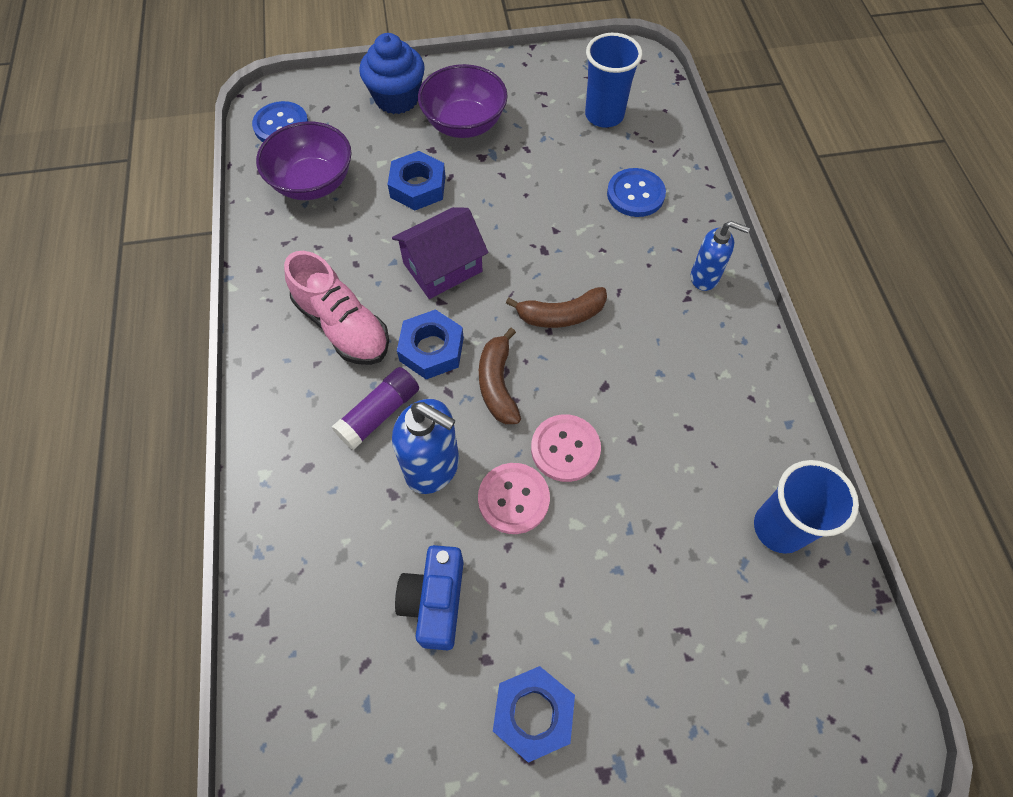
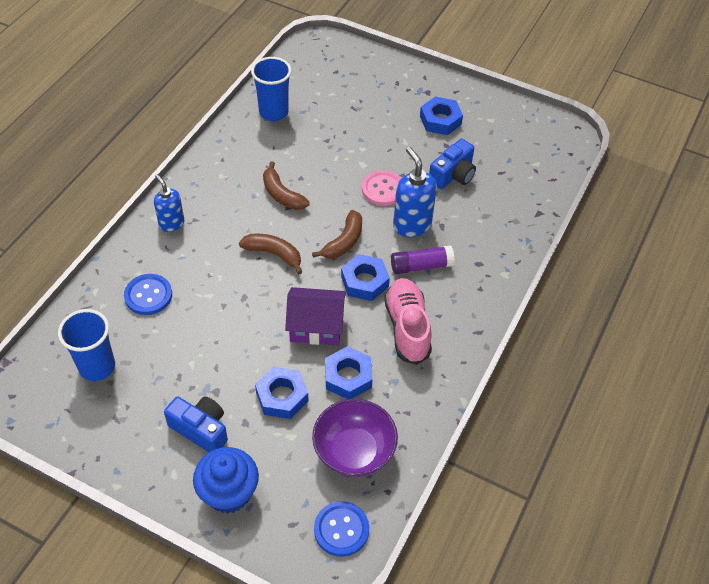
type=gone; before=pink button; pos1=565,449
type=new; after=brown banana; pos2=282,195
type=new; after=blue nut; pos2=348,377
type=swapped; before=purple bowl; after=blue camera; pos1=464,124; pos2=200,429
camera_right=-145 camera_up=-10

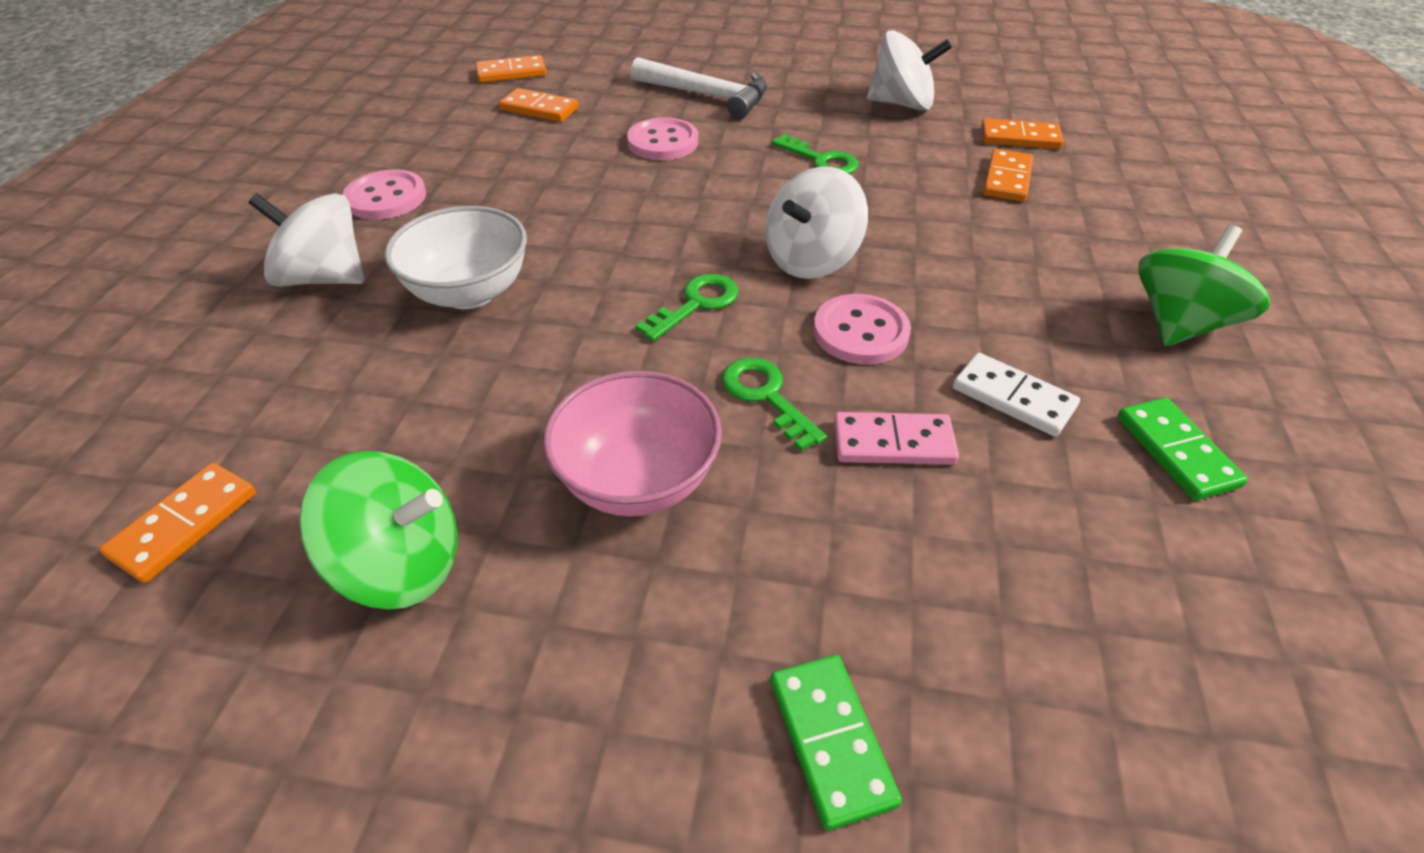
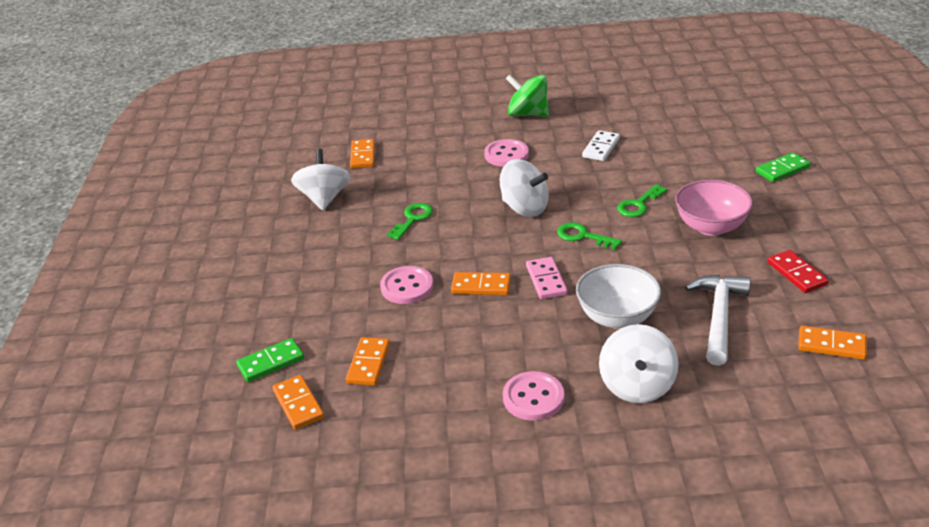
type=shifted; before=white hammer; pos1=707,96; pos2=719,317
type=shifted; before=pink button; pos1=860,332; pos2=506,155
type=shifted; before=pink domino; pos1=893,443; pos2=546,280
type=shifted; before=orange domino; pos1=1007,179; pos2=481,286
type=shifted; before=green domino; pos1=1176,451; pos2=271,362
type=swapped; before=green spinning top; after=red domino; pos1=402,564; pos2=797,273
camera_right=-100 camera_up=-10

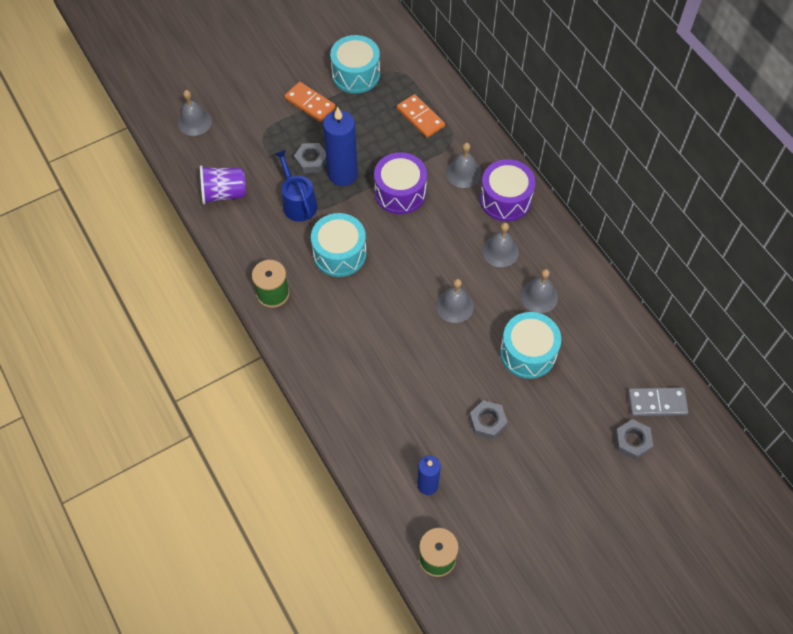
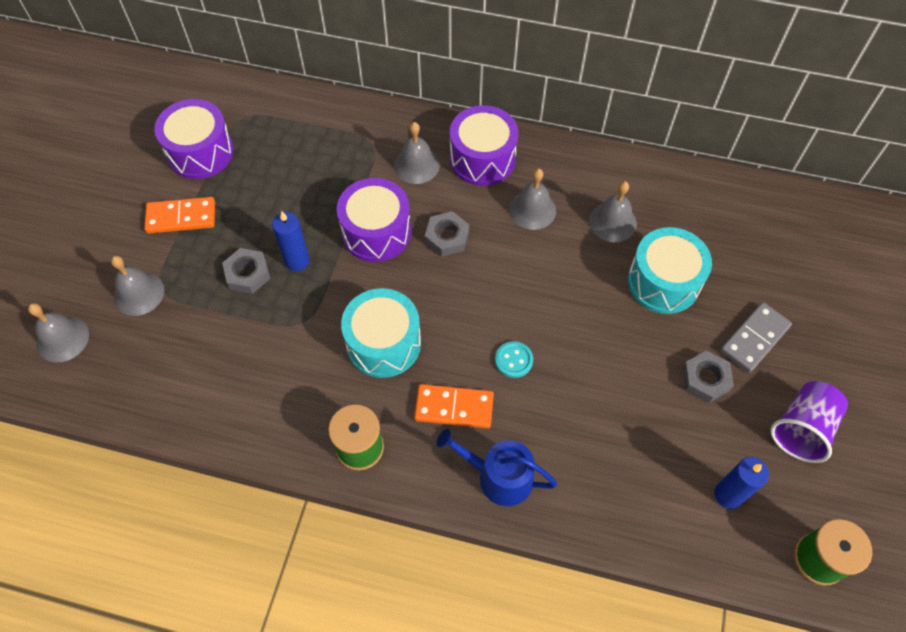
type=new; after=turquoise button; pos2=513,360
type=shifted; before=purple cup; pos1=224,193; pos2=802,429
type=shifted; before=blue watering can; pos1=298,203; pos2=498,477
type=shifted; before=orange domino; pos1=420,117; pos2=454,408
type=shifted; before=grey bell; pos1=454,306; pos2=139,293
type=shifted; before=grey nut; pos1=632,441; pos2=447,237
type=shifted; before=grey domino; pos1=657,403; pos2=754,339
type=repainted; before=turquoise drum; after=purple drum; pos1=356,74; pos2=200,152
type=scaled; before=blue candle; pos1=343,174; pos2=297,261; scale=0.6
camera_right=-45 camera_up=0

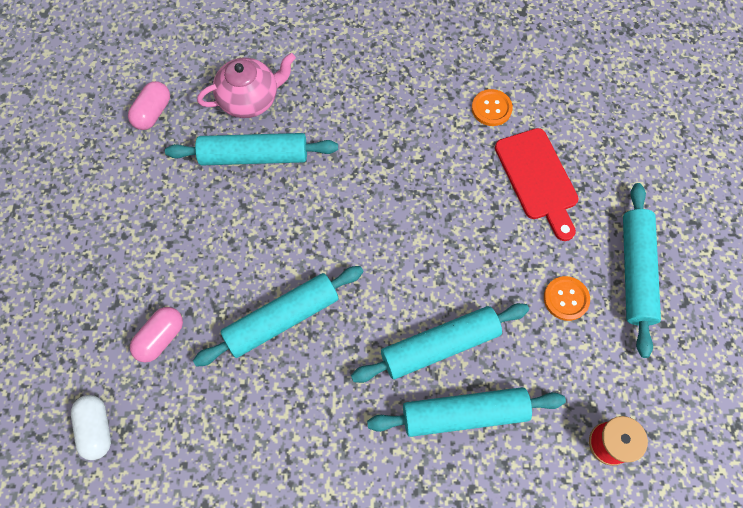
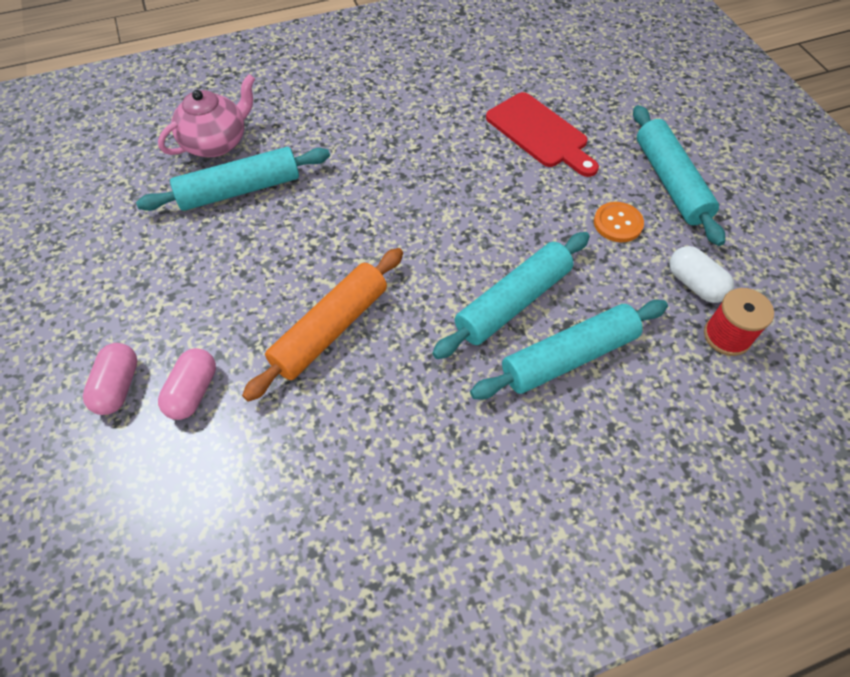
type=gone; before=orange button; pos1=491,108
type=shifted; before=white capsule; pos1=97,429; pos2=695,284
type=shifted; before=pink capsule; pos1=153,113; pos2=118,386
type=repainted; before=turquoise rolling pin; after=orange rolling pin; pos1=282,319; pos2=330,329
camera_right=-20 camera_up=-10

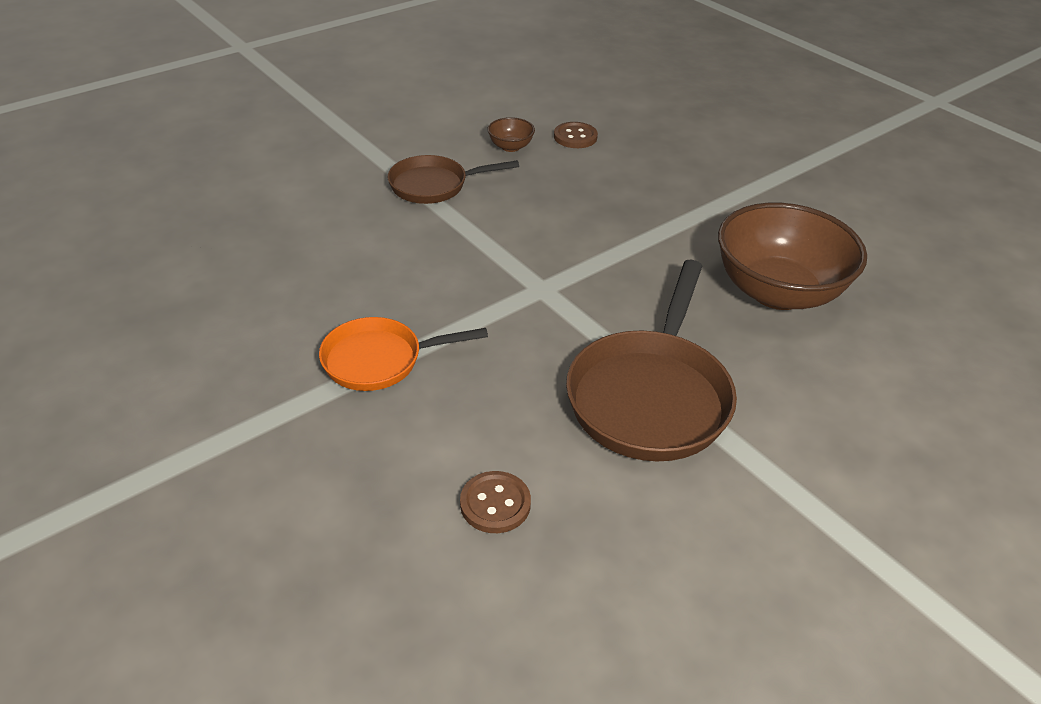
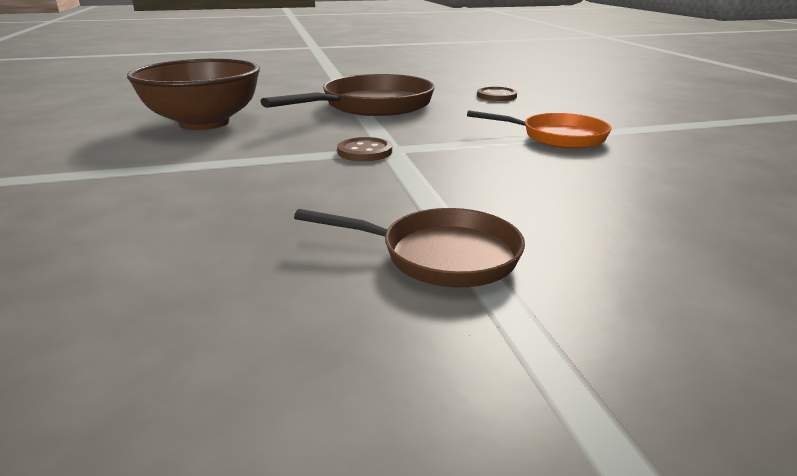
type=gone; before=brown bowl; pos1=510,147
type=shifted; before=brown button; pos1=575,137; pos2=364,152
camera_right=-155 camera_up=-15

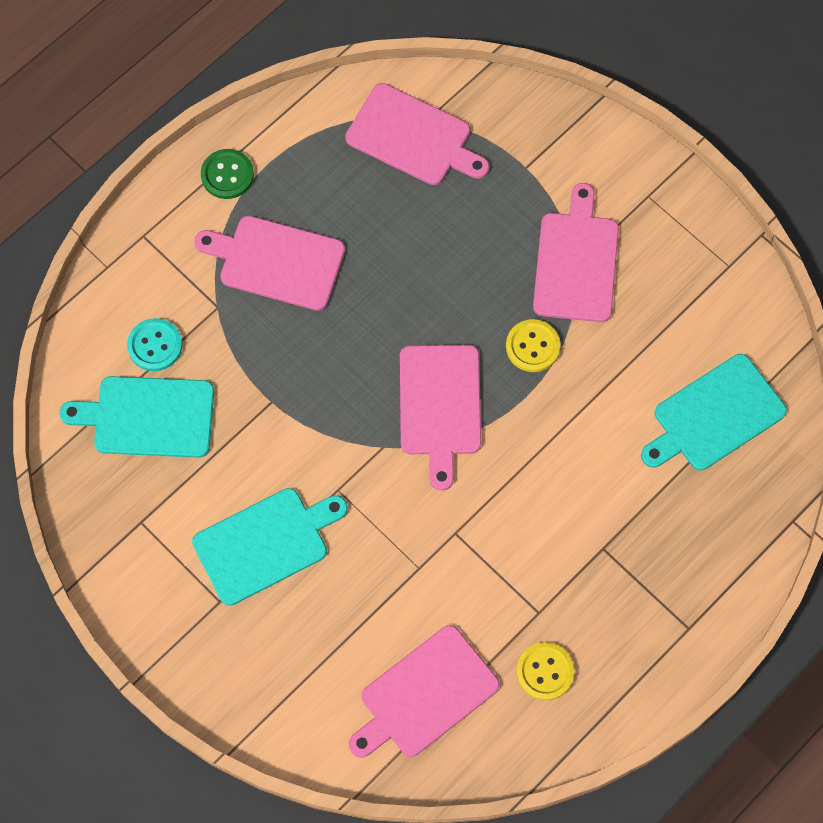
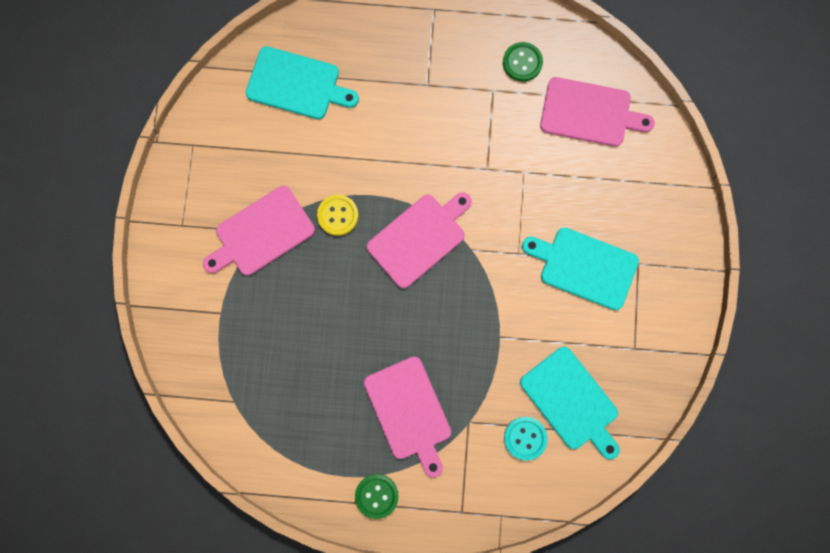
type=gone; before=pink cutting board; pos1=413,137
type=repainted; before=yellow button; after=green button; pos1=545,672; pos2=522,62
camera_right=-130 camera_up=10

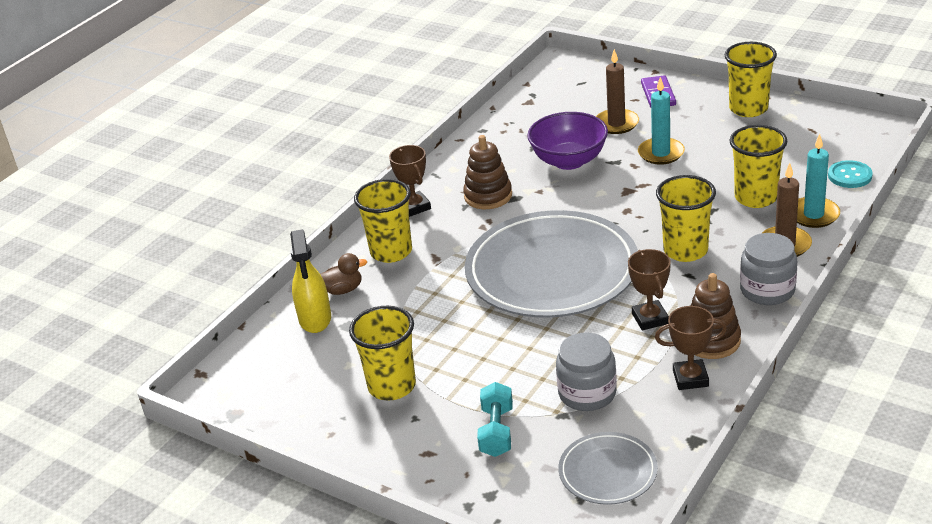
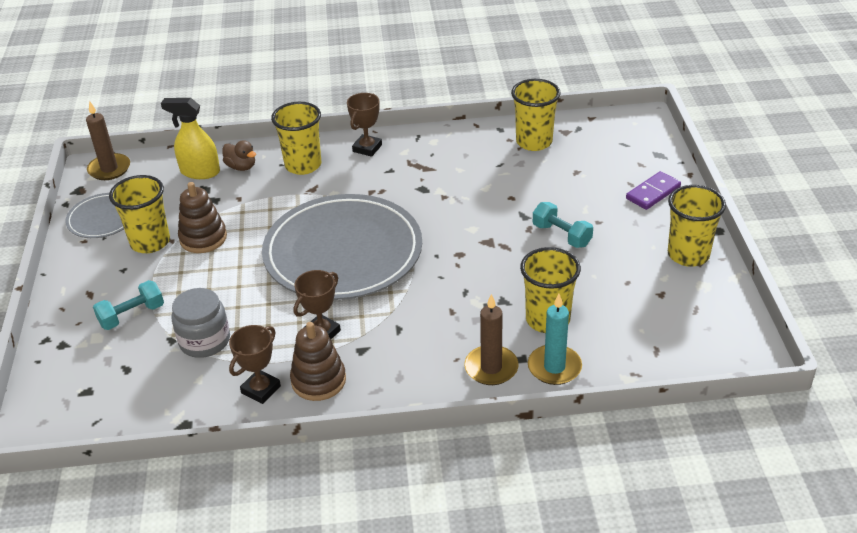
type=gone; before=purple bowl; pos1=569,161
type=gone; before=grey jar; pos1=767,290
type=gone; before=turquoise button; pos1=849,176
type=shifted; before=brown stacking toy; pos1=488,196; pos2=203,238
type=shifted; before=grey plate; pos1=608,472; pos2=103,218
type=shifted; before=brown candle; pos1=616,124; pos2=109,169
type=shifted; before=yellow cup; pos1=685,250; pos2=534,142
type=swapped; before=turquoise candle; after=turquoise dumbbell; pos1=661,153; pos2=561,235
type=rotated; before=yellow spray bottle; pos1=315,319; pos2=200,172; turn=60
type=rotated; before=brown trophy; pos1=690,378; pos2=261,389; turn=75
camera_right=50 camera_up=5

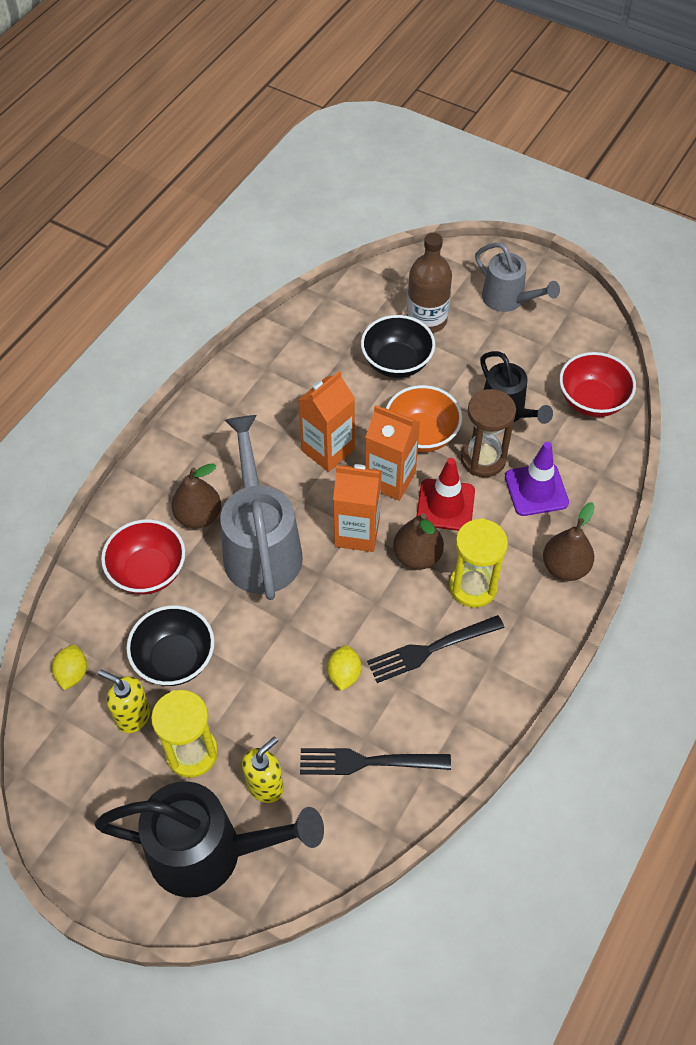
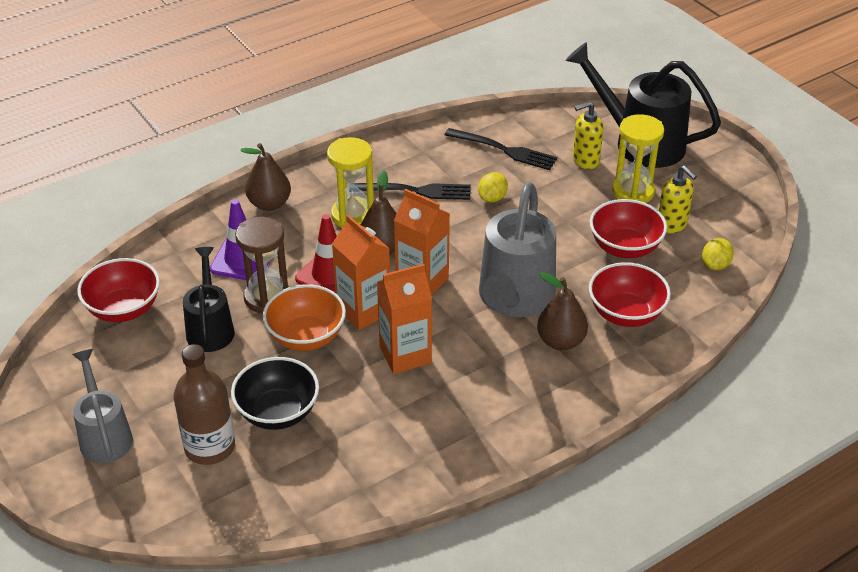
type=repainted; before=black bowl; after=red bowl; pos1=175,659; pos2=625,247
camera_right=-155 camera_up=-15

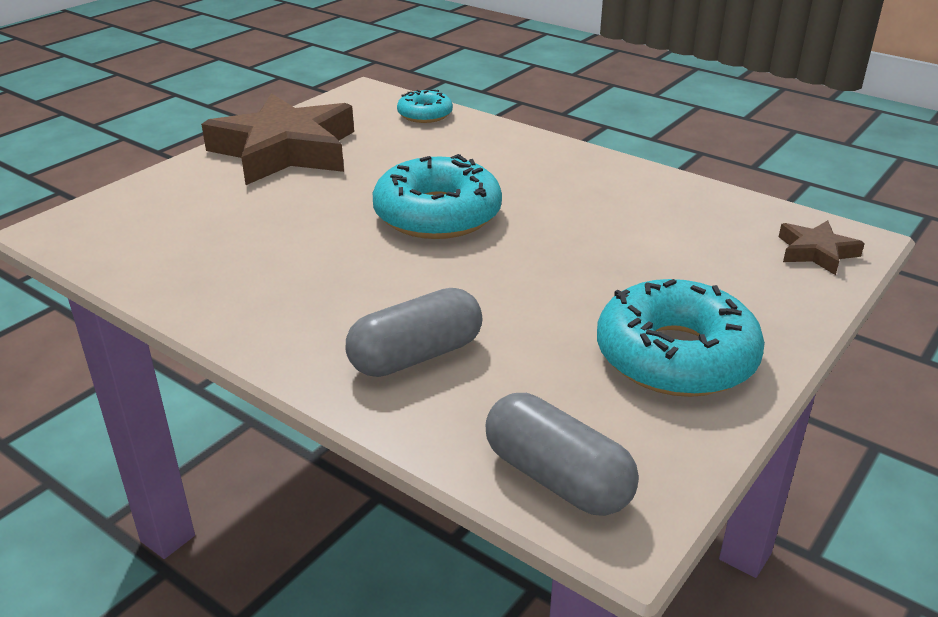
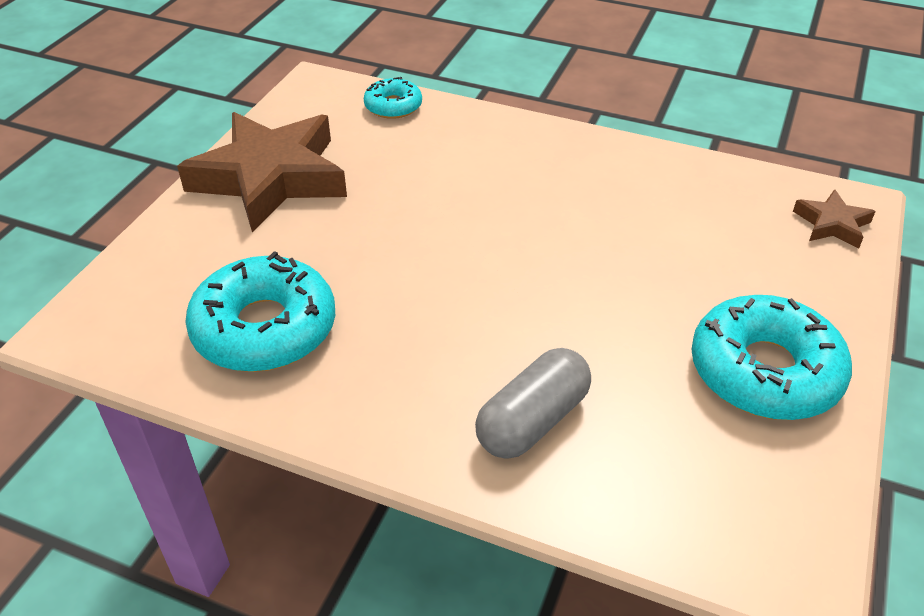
type=gone; before=grey capsule; pos1=557,478
type=shifted; before=turquoise donut; pos1=437,214; pos2=265,328
camera_right=-15 camera_up=10

